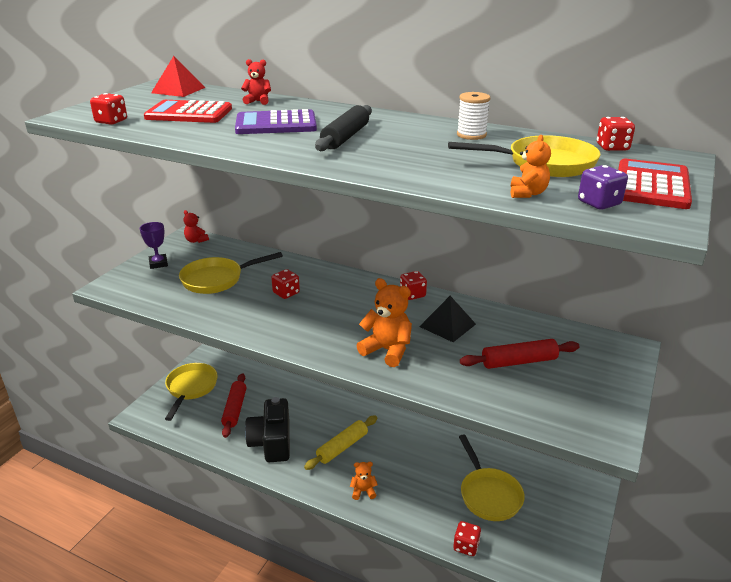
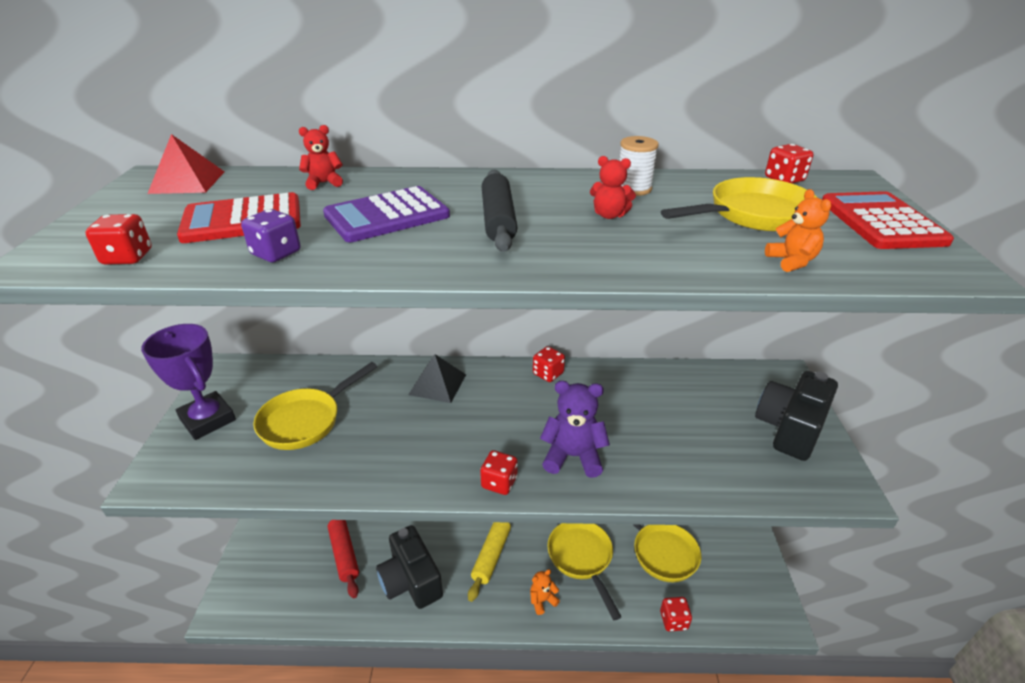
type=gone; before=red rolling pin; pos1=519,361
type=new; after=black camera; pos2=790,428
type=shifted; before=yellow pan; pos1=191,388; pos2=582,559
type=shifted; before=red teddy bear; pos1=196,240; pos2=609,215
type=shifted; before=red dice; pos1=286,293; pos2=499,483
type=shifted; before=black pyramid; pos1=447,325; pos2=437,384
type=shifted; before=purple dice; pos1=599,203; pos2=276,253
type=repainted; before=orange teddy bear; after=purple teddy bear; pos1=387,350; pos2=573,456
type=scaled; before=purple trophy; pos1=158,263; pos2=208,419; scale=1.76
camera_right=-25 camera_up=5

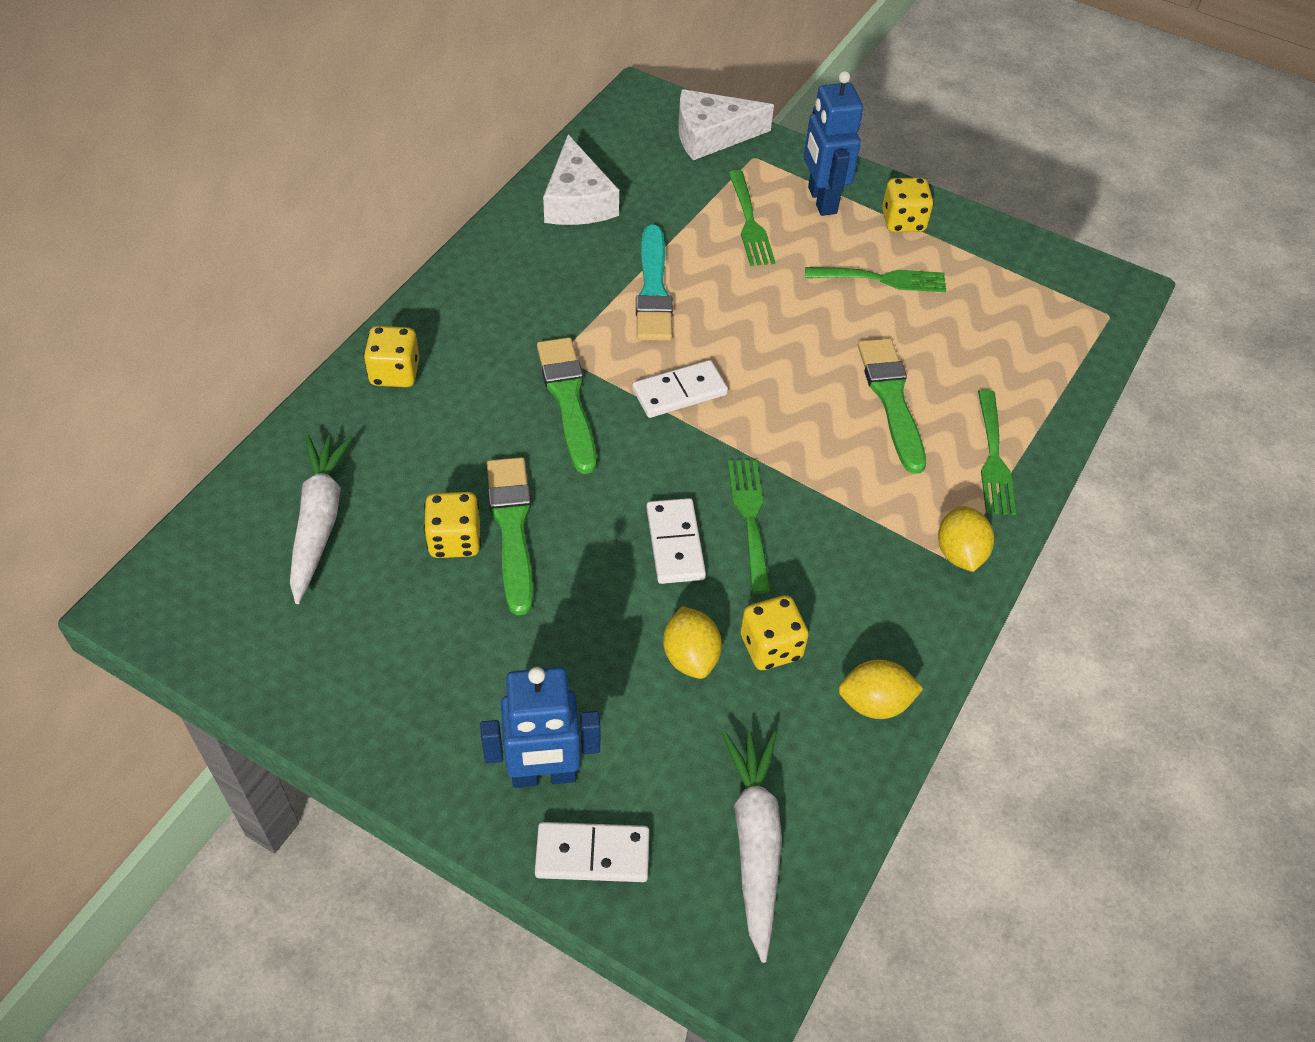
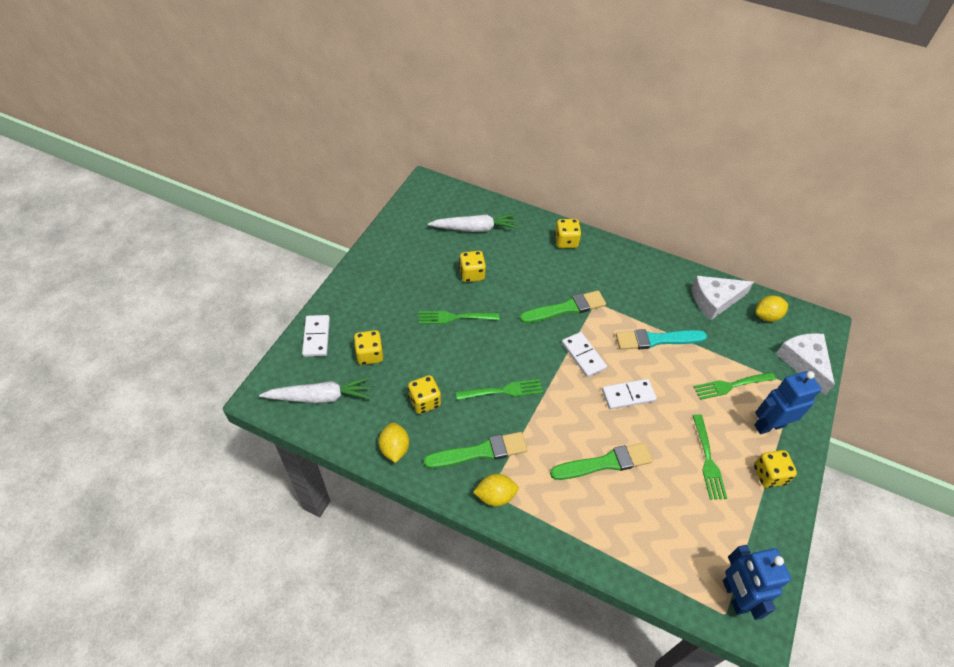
type=new; after=yellow dice; pos2=369,355
type=shifted; before=blue robot; pos1=544,775; pos2=734,596
type=shifted; before=green brush; pos1=512,528; pos2=480,452
type=shifted; before=white domino; pos1=675,543; pos2=628,395
type=shifted; before=yellow lemon; pos1=690,657; pos2=766,316
type=shifted; before=green fork; pos1=993,458; pos2=454,317
camera_right=85 camera_up=0

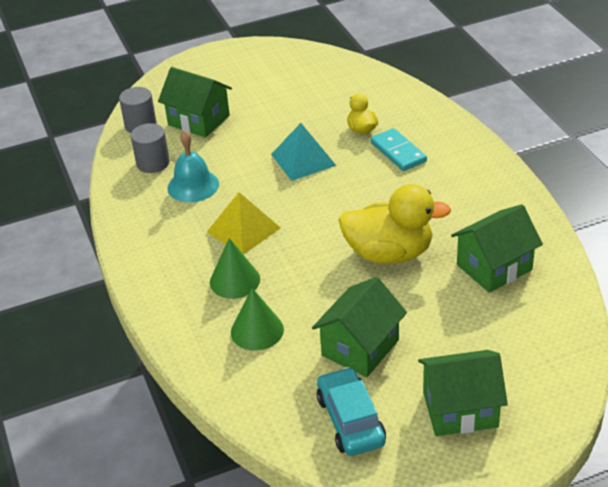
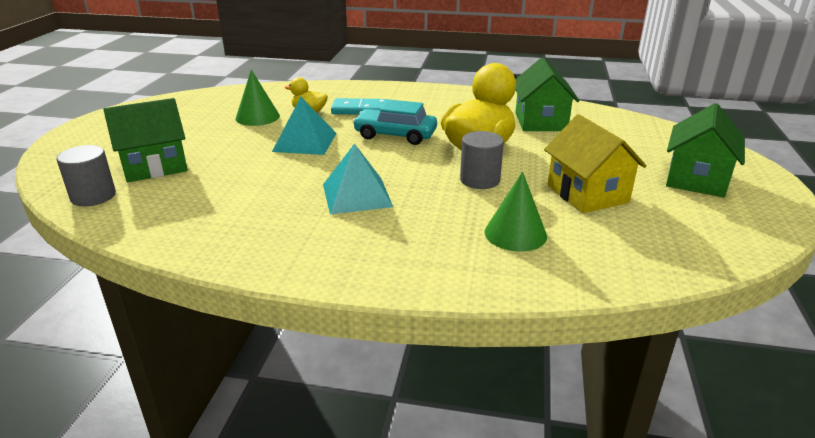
type=gone; before=turquoise bell; pos1=193,186
type=shifted; before=grey cylinder; pos1=153,163; pos2=480,180
type=shifted; before=green cone; pos1=235,280; pos2=257,117
type=shifted; before=turquoise car; pos1=350,420; pos2=395,135
type=repainted; before=yellow pyramid; after=turquoise pyramid; pos1=243,230; pos2=357,195
type=repainted; before=green house; after=yellow house; pos1=360,347; pos2=587,194
camera_right=-60 camera_up=-10

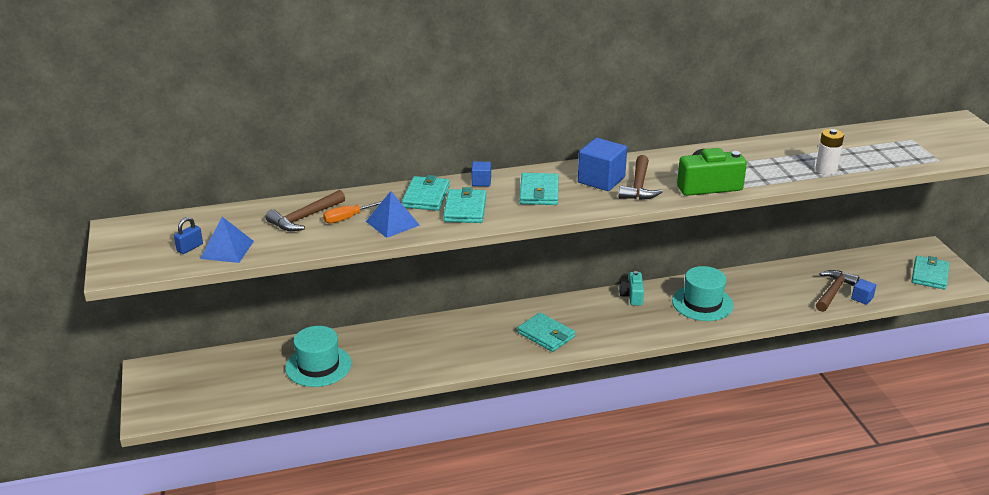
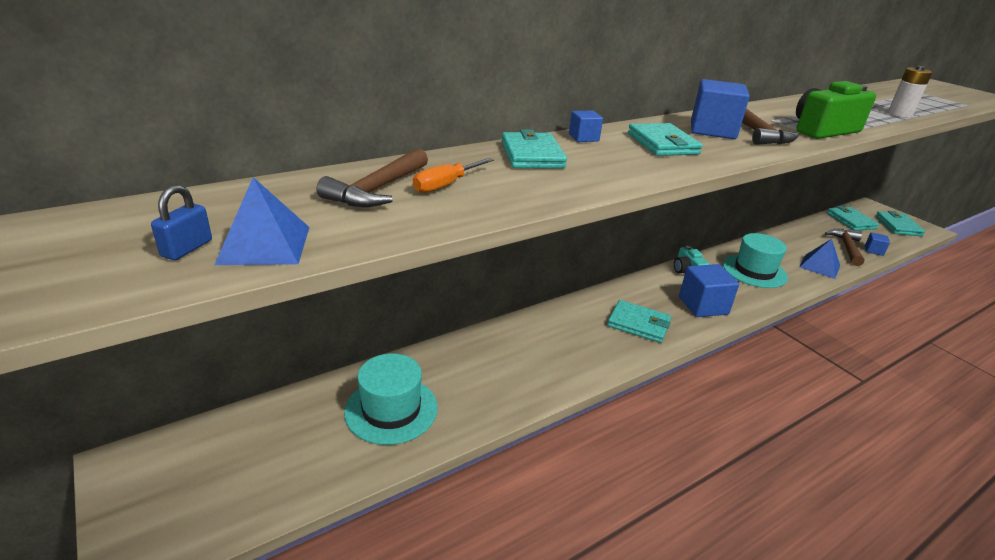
type=new; after=blue cube; pos2=703,305
type=shifted; before=blue pyramid; pos1=392,223; pos2=819,266
type=shifted; before=turquoise wallet; pos1=465,209; pos2=851,221
camera_right=-20 camera_up=0

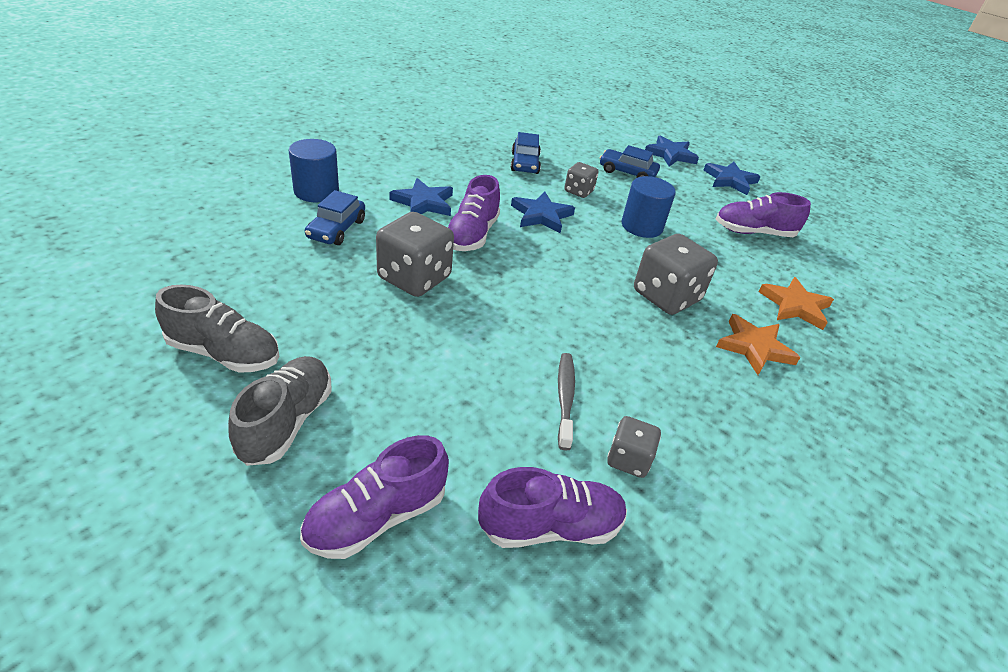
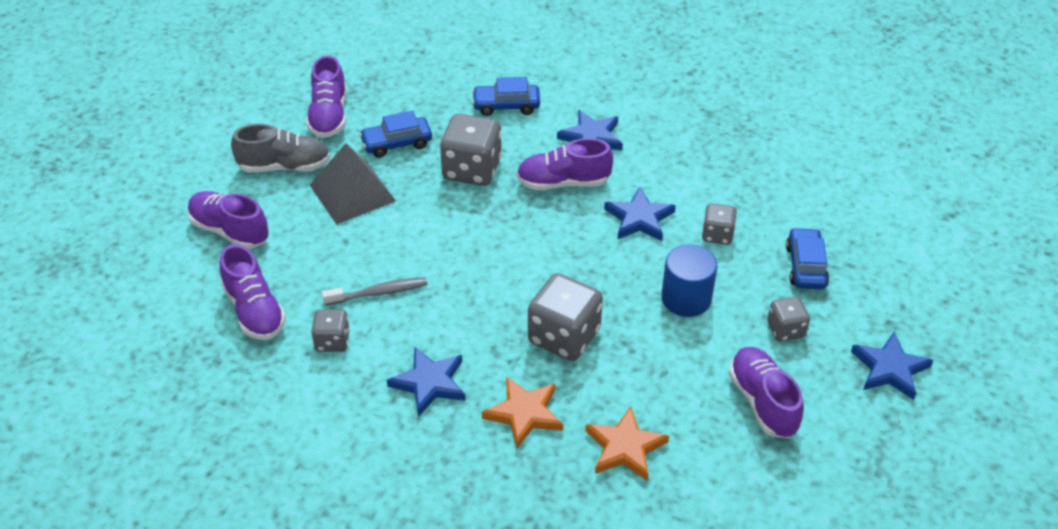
type=gone; before=blue cylinder; pos1=316,191
type=new; after=grey pyramid; pos2=352,193
type=new; after=grey dice; pos2=785,330
type=shifted; before=blue car; pos1=525,163; pos2=396,143
type=shifted; before=blue star; pos1=670,155; pos2=429,383
type=repainted; before=grey shoe; after=purple shoe; pos1=224,353; pos2=329,116
camera_right=75 camera_up=5

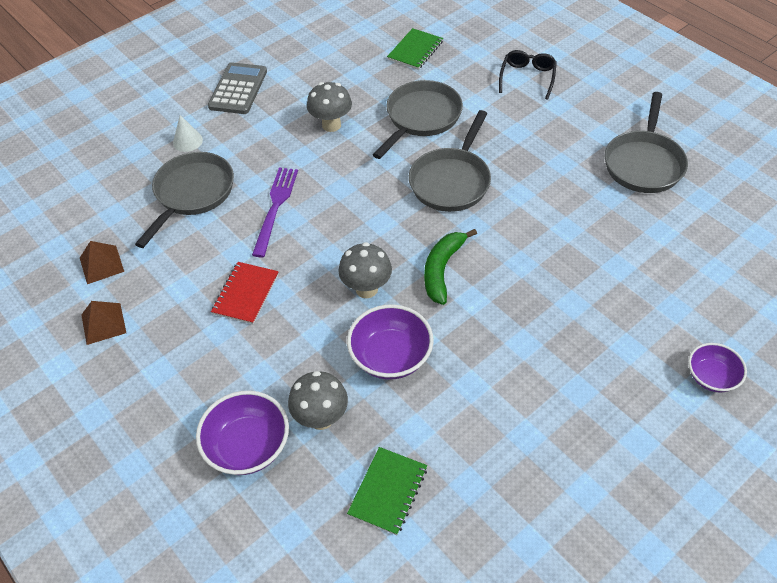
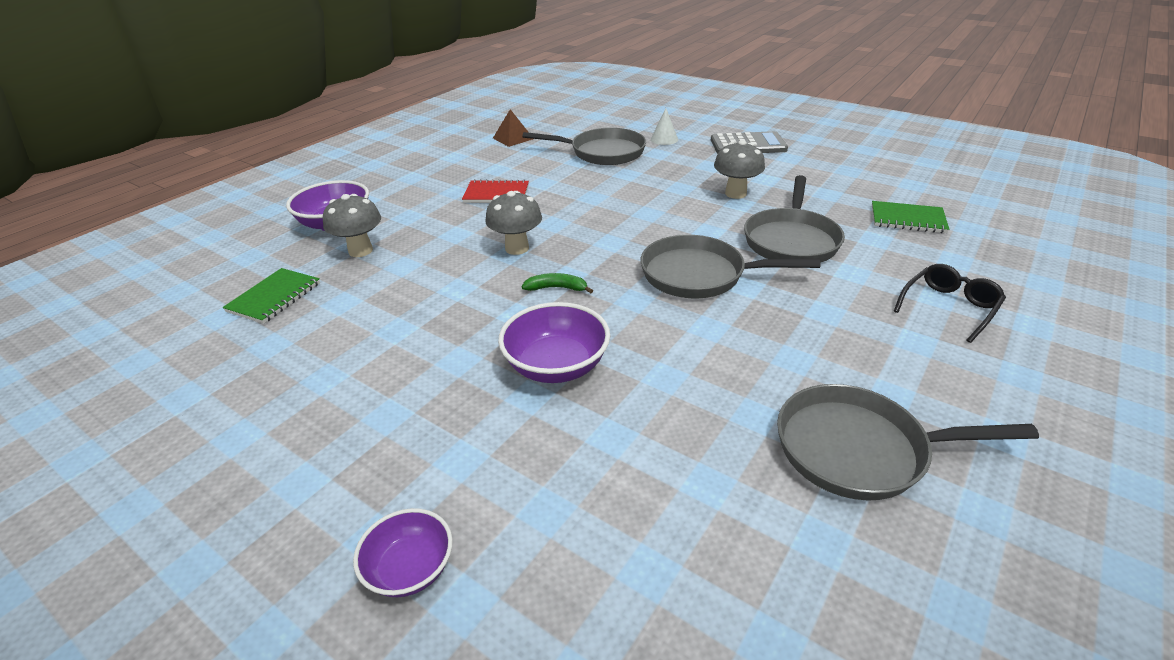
type=gone; before=brown pyramid; pos1=103,323
type=gone; before=purple fork; pos1=275,207
type=shifted; before=purple bowl; pos1=391,356; pos2=556,366
type=rotated; before=green notebook; pos1=388,491; pos2=274,297; turn=-75
type=rotated; before=grey pan; pos1=421,118; pos2=791,240; turn=90
type=rotated; before=black glasses; pos1=527,77; pos2=949,307; turn=-45
type=scaled; before=green banana; pos1=442,270; pos2=556,288; scale=0.61
camera_right=75 camera_up=-15

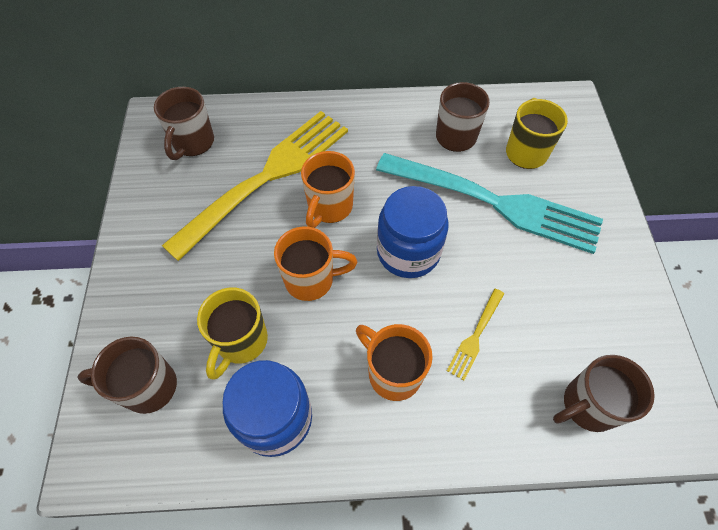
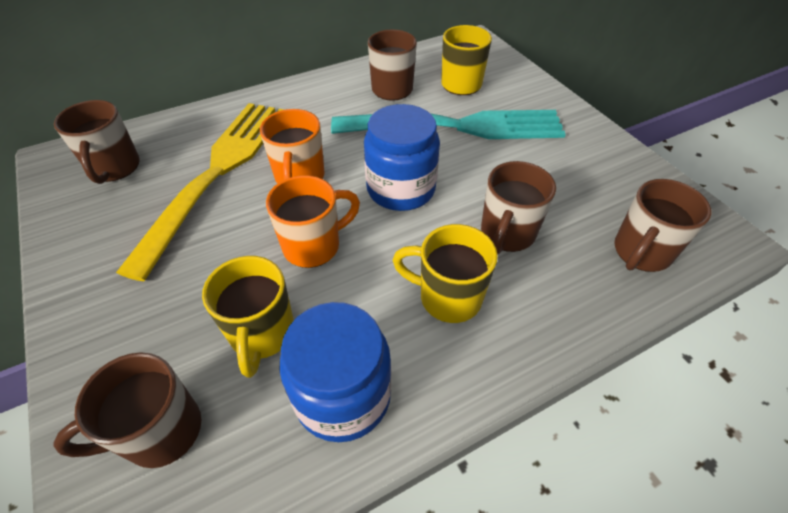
type=swapped; before=yellow fork; after=brown mug; pos1=475,335; pos2=507,234
type=repainted; before=orange mug; after=yellow mug; pos1=393,373; pos2=448,297
camera_right=-25 camera_up=-10

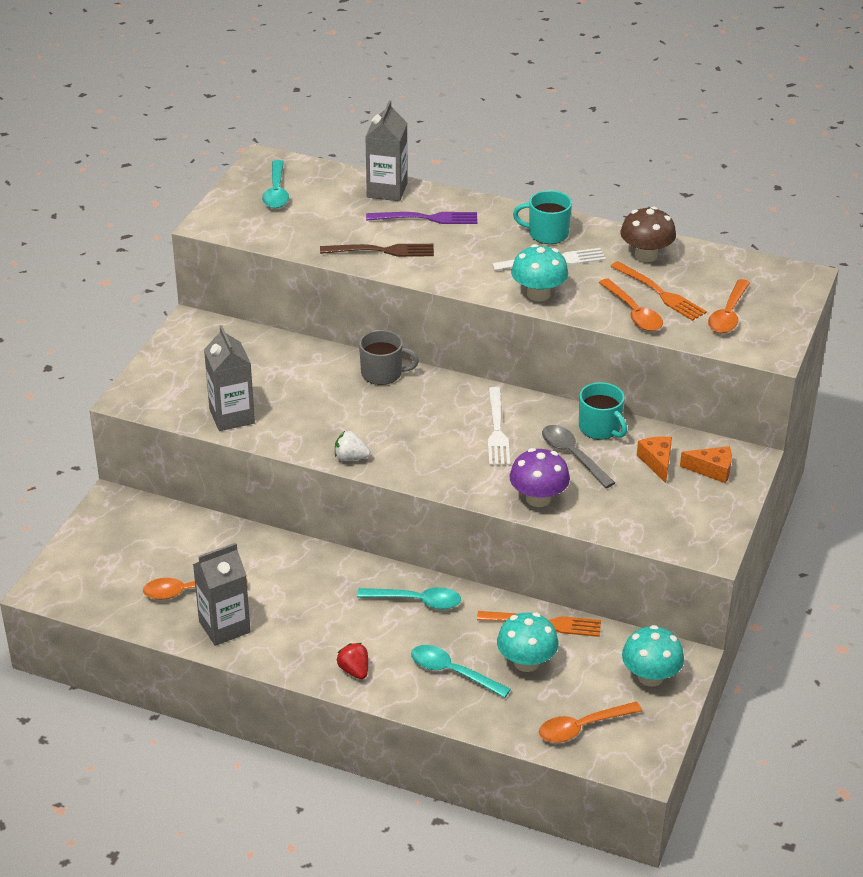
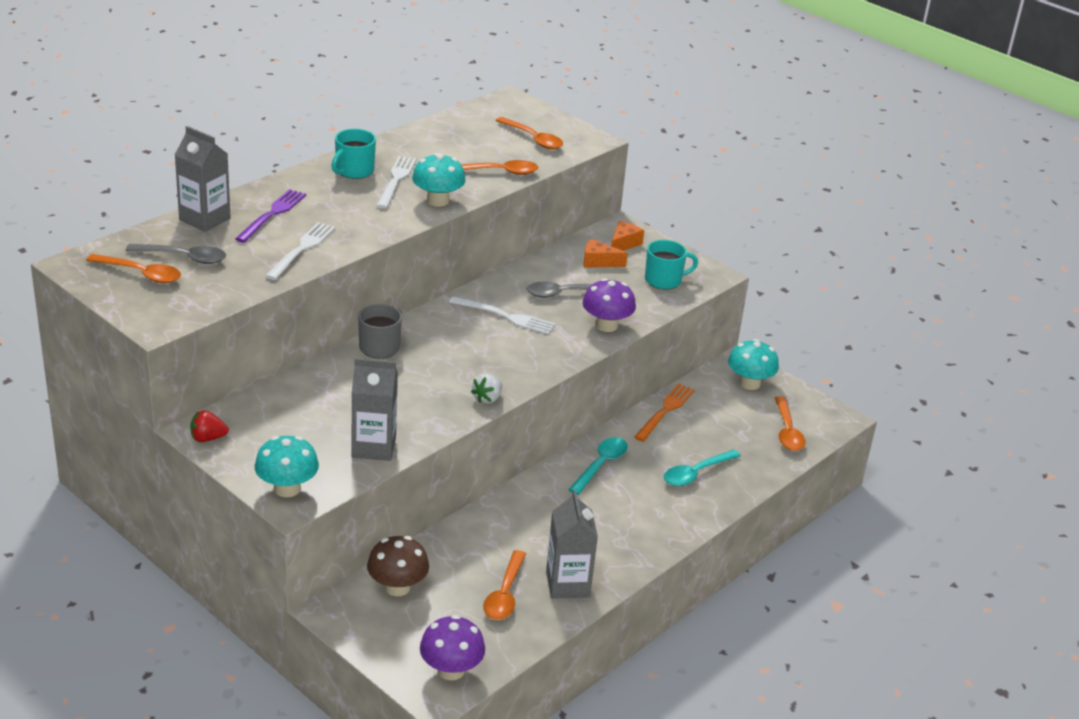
type=gone; before=orange fork; pos1=661,293
type=new; after=grey spoon; pos2=183,258
type=new; after=purple mushroom; pos2=451,670
type=shifted; before=red strawberry; pos1=354,670; pos2=207,438
type=shifted; before=turquoise mushroom; pos1=526,662; pos2=287,488
type=shifted; before=turquoise mug; pos1=600,428; pos2=664,280
type=shifted; before=brown mushroom; pos1=646,255; pos2=397,587
type=repainted; before=turquoise spoon; after=orange spoon; pos1=276,192; pos2=141,274
type=repainted; before=brown fork; after=white fork; pos1=383,251; pos2=302,249
camera_right=-70 camera_up=-5

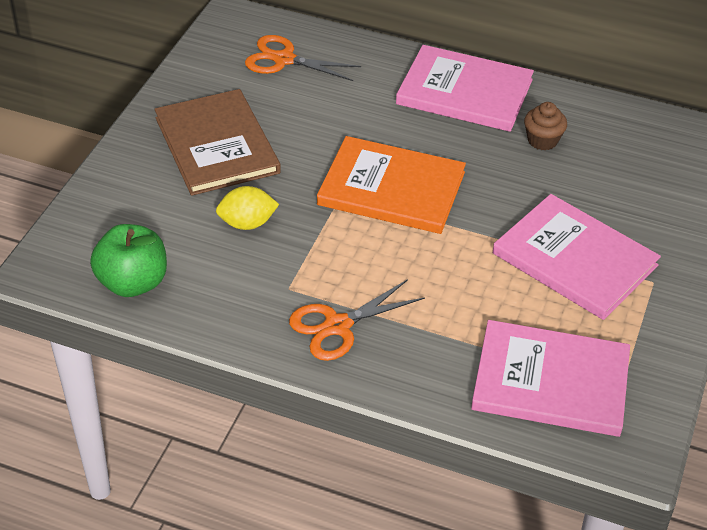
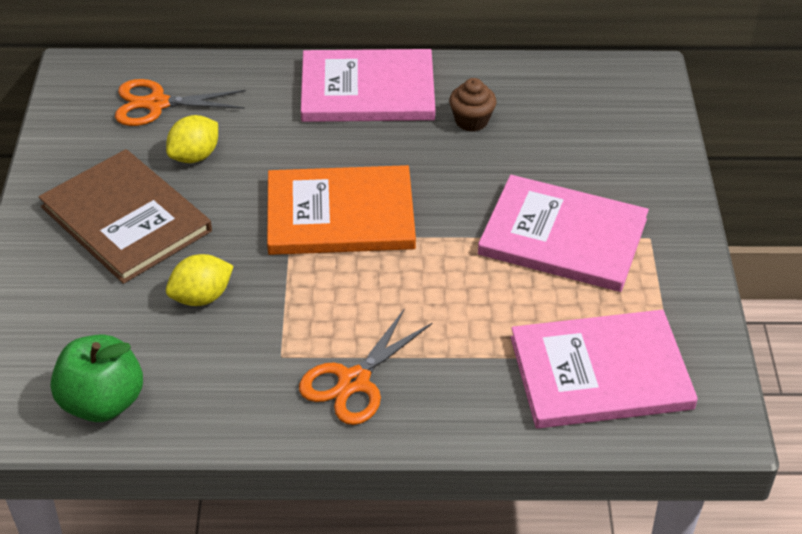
type=new; after=yellow lemon; pos2=195,156
camera_right=-20 camera_up=0

